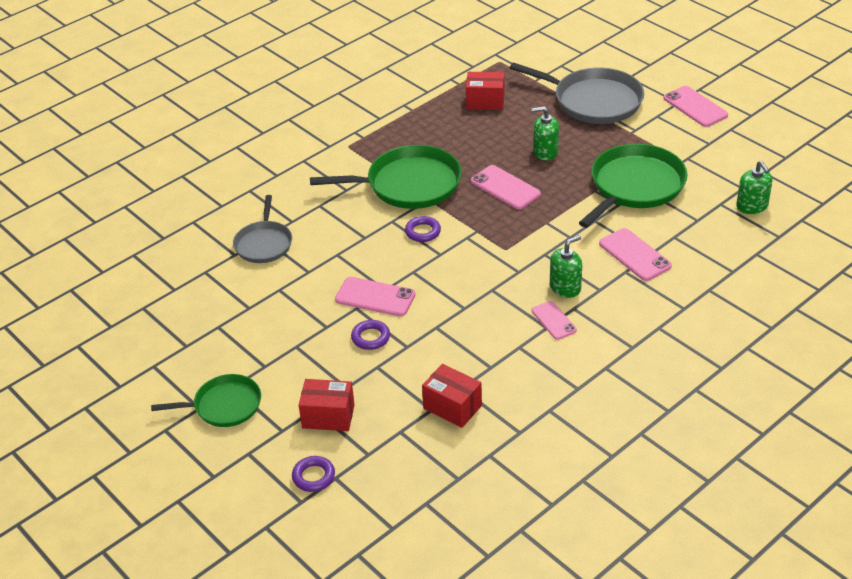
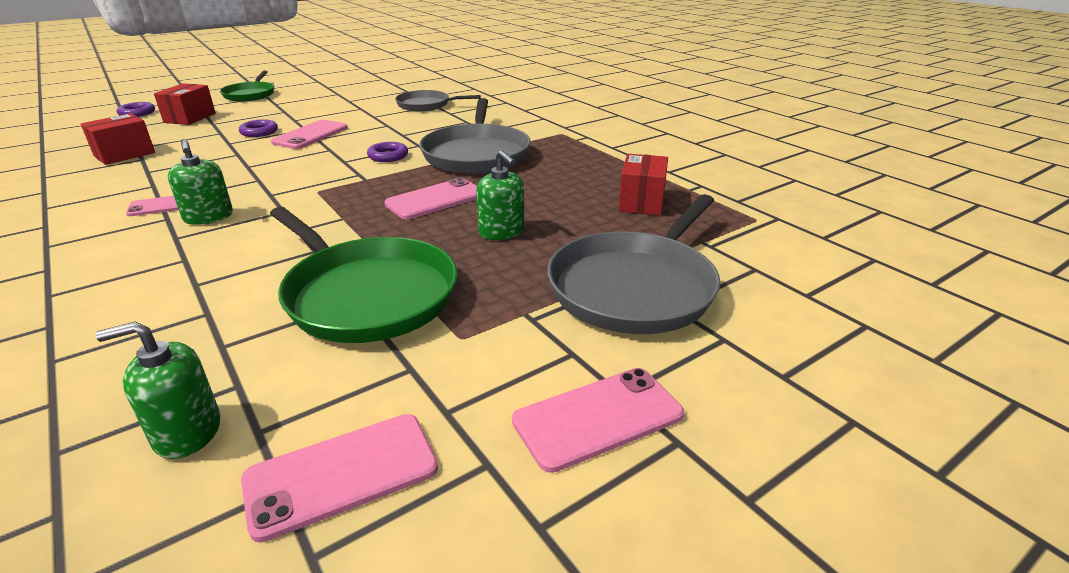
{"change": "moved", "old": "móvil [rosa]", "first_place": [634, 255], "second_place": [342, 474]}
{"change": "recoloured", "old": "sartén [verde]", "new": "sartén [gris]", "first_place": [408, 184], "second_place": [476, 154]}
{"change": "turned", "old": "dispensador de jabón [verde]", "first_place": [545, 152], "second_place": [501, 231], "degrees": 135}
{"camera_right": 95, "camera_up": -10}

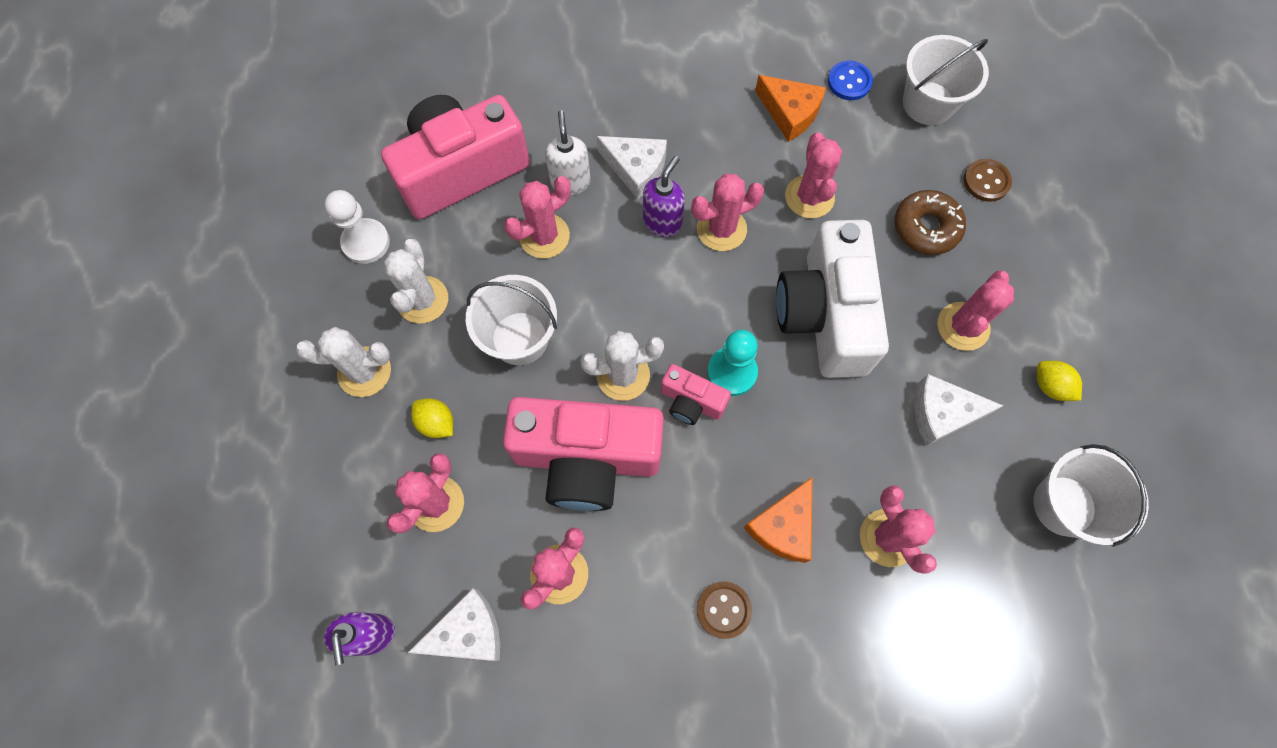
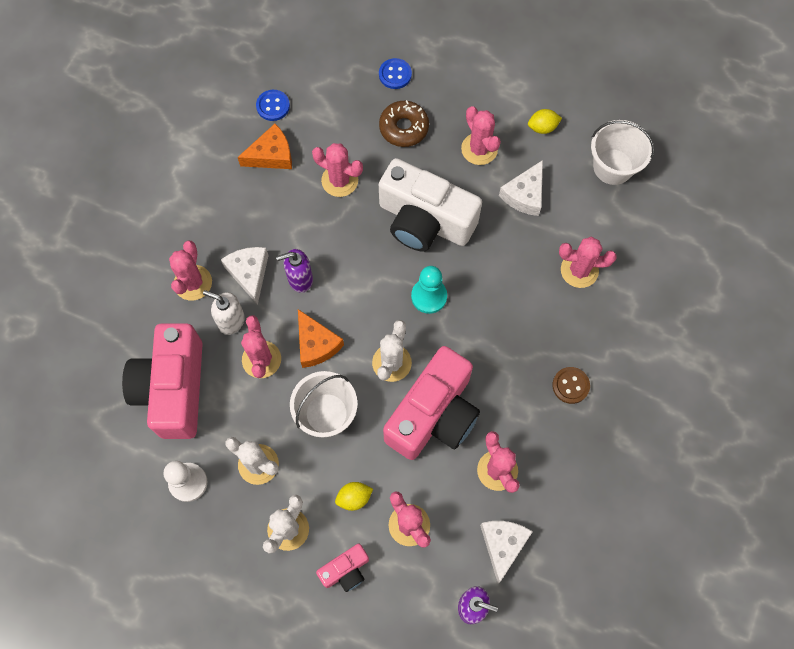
{"change": "removed", "old": "balde [blanco]", "first_place": [928, 103]}
{"change": "moved", "old": "cámara [rosa]", "first_place": [691, 402], "second_place": [345, 570]}
{"change": "moved", "old": "cactus [rosa]", "first_place": [721, 229], "second_place": [193, 283]}
{"change": "moved", "old": "queso [naranja]", "first_place": [783, 526], "second_place": [316, 344]}
{"change": "recoloured", "old": "botón [marrón]", "new": "botón [azul]", "first_place": [986, 181], "second_place": [395, 74]}
{"change": "turned", "old": "queso [blanco]", "first_place": [636, 169], "second_place": [249, 273], "degrees": -75}
{"change": "turned", "old": "dispensador de jabón [morado]", "first_place": [662, 222], "second_place": [300, 279], "degrees": -75}
{"camera_right": -60, "camera_up": 0}

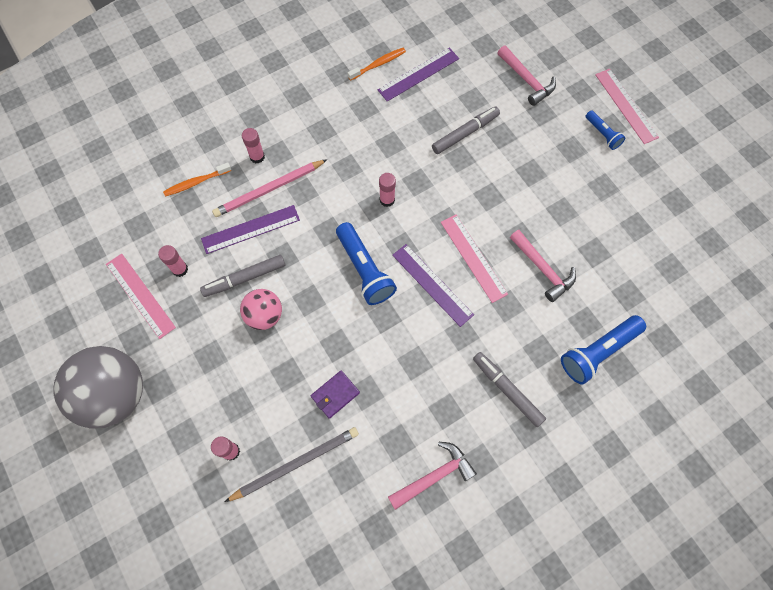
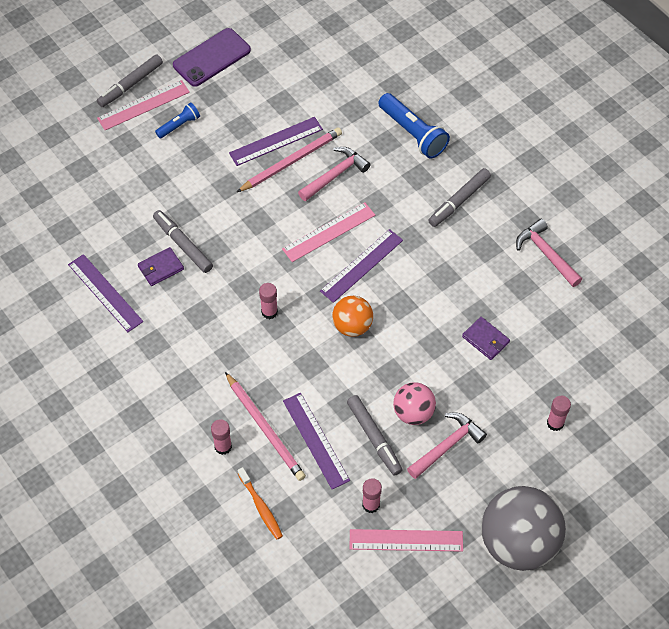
{"change": "removed", "old": "lápiz [gris]", "first_place": [295, 464]}
{"change": "removed", "old": "cepillo de dientes [naranja]", "first_place": [378, 64]}
{"change": "added", "new": "rotulador [gris]", "second_place": [130, 85]}
{"change": "added", "new": "cartera [morado]", "second_place": [160, 268]}
{"change": "added", "new": "móvil [morado]", "second_place": [211, 58]}
{"change": "added", "new": "regla [morado]", "second_place": [276, 141]}
{"change": "added", "new": "lápiz [rosa]", "second_place": [291, 161]}
{"change": "moved", "old": "martillo [rosa]", "first_place": [526, 80], "second_place": [447, 446]}
{"change": "replaced", "old": "lámpara de mano [azul]", "new": "pelota [naranja]", "first_place": [364, 270], "second_place": [352, 326]}
{"change": "turned", "old": "regla [rosa]", "first_place": [140, 295], "second_place": [406, 540], "degrees": 45}
{"camera_right": -95, "camera_up": -10}

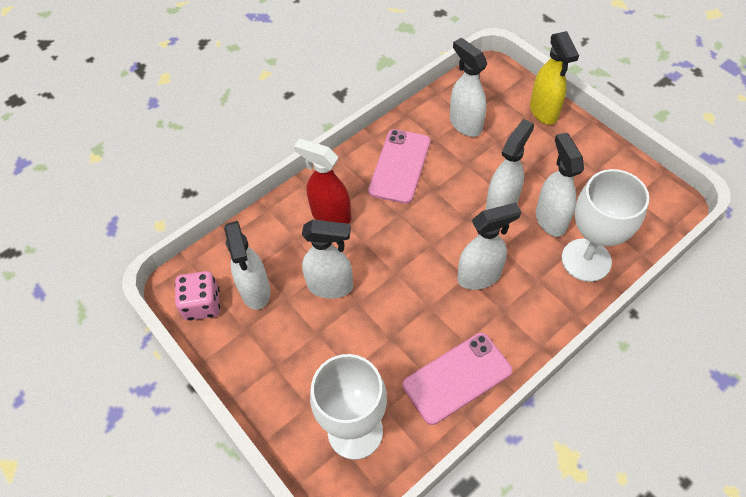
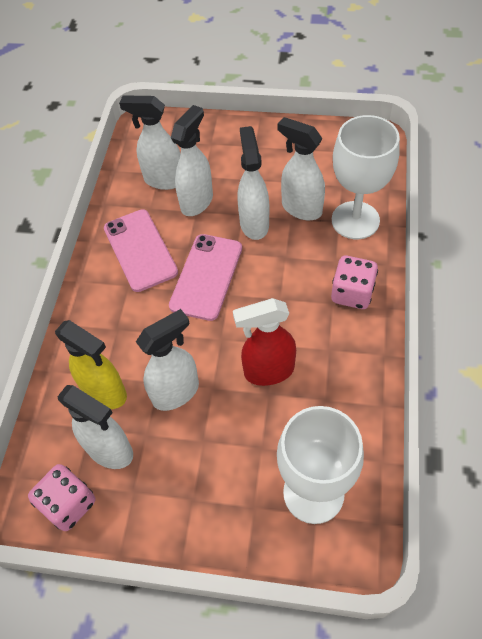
{"change": "added", "new": "dado [rosa]", "second_place": [352, 293]}
{"change": "moved", "old": "pulverizador [rojo]", "first_place": [330, 215], "second_place": [268, 371]}
{"change": "moved", "old": "móvil [rosa]", "first_place": [457, 378], "second_place": [206, 276]}
{"change": "moved", "old": "pulverizador [blanco]", "first_place": [479, 276], "second_place": [197, 202]}
{"change": "moved", "old": "pulverizador [amarillo]", "first_place": [544, 112], "second_place": [105, 392]}
{"camera_right": -40, "camera_up": 0}

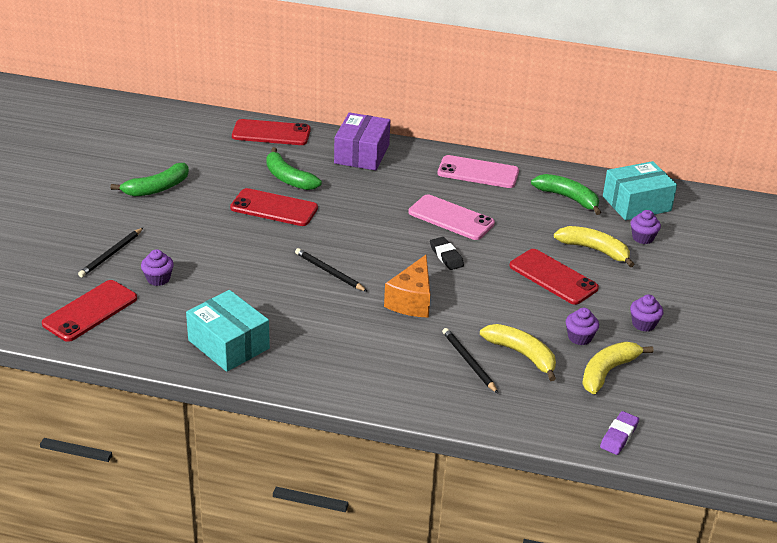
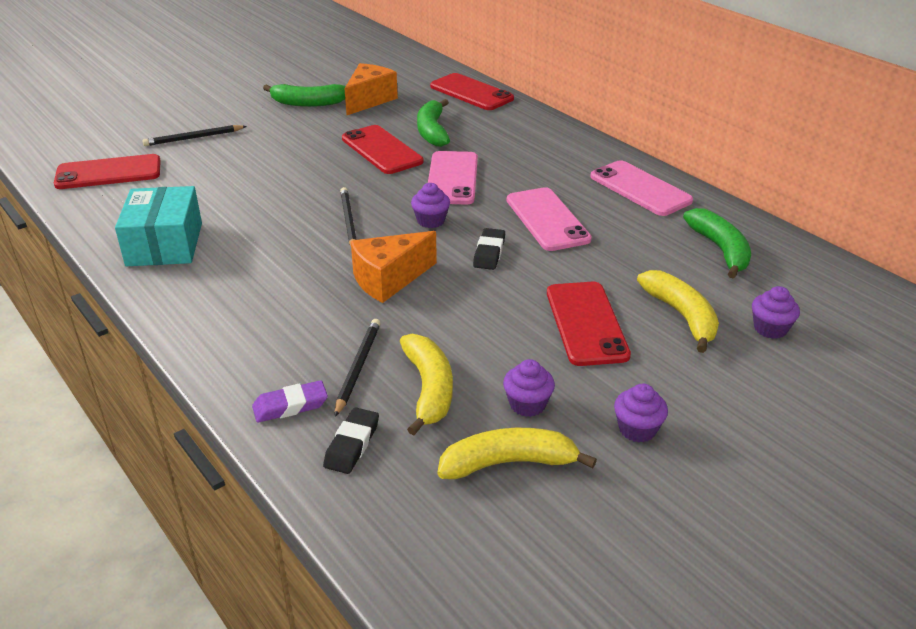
{"change": "removed", "old": "caja [morado]", "first_place": [362, 154]}
{"change": "removed", "old": "caja [turquesa]", "first_place": [636, 203]}
{"change": "added", "new": "goma de borrar [negro]", "second_place": [352, 444]}
{"change": "added", "new": "queso [naranja]", "second_place": [369, 100]}
{"change": "added", "new": "móvil [rosa]", "second_place": [452, 178]}
{"change": "moved", "old": "magdalena [morado]", "first_place": [158, 279], "second_place": [431, 221]}
{"change": "moved", "old": "goma de borrar [morado]", "first_place": [618, 436], "second_place": [290, 406]}
{"camera_right": 40, "camera_up": 0}

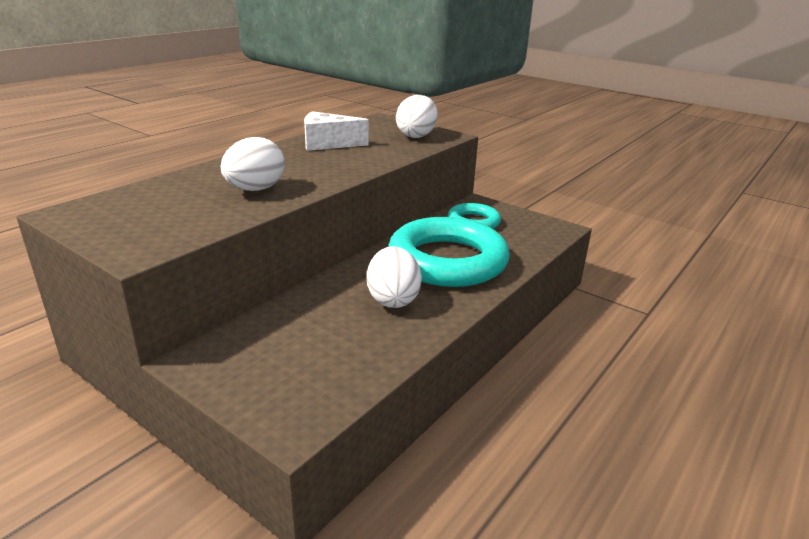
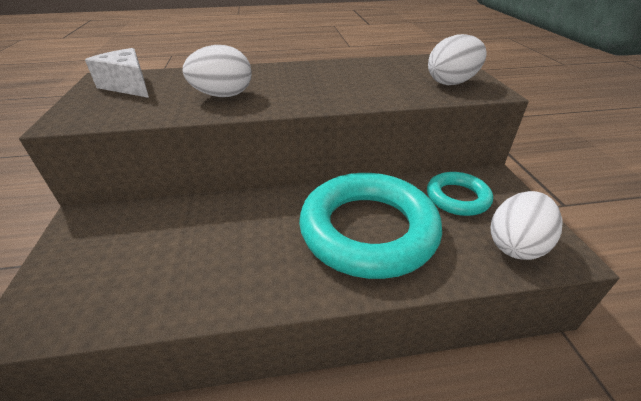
{"change": "moved", "old": "queso [blanco]", "first_place": [327, 144], "second_place": [128, 86]}
{"change": "moved", "old": "huevo [blanco]", "first_place": [393, 299], "second_place": [515, 245]}
{"camera_right": 45, "camera_up": 10}

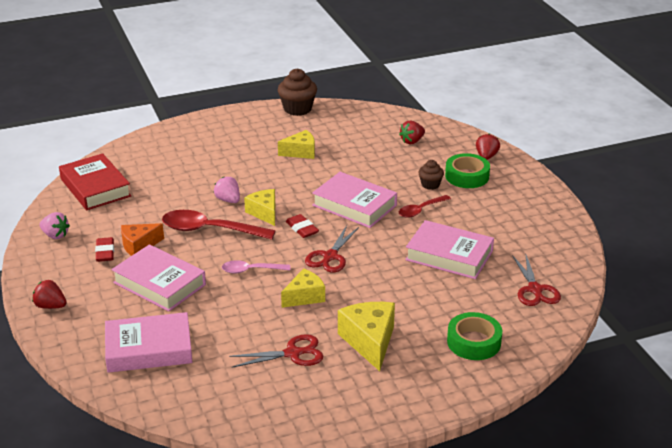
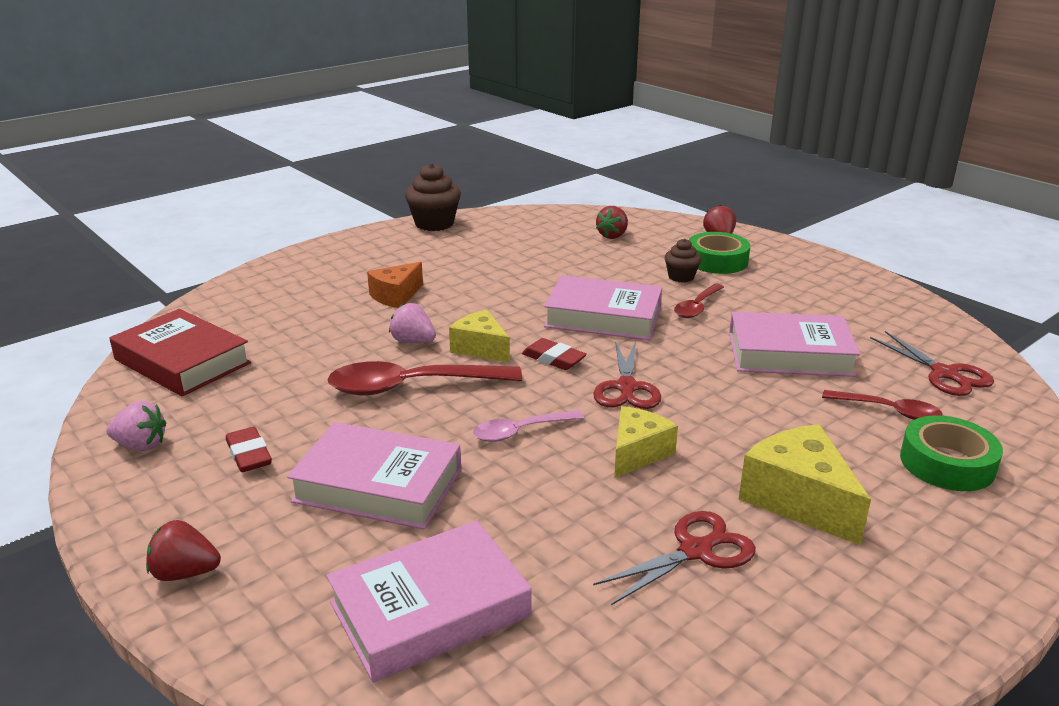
{"change": "removed", "old": "queso [amarillo]", "first_place": [301, 152]}
{"change": "added", "new": "cuchara [rojo]", "second_place": [889, 411]}
{"change": "moved", "old": "queso [naranja]", "first_place": [139, 246], "second_place": [396, 296]}
{"camera_right": -20, "camera_up": -5}

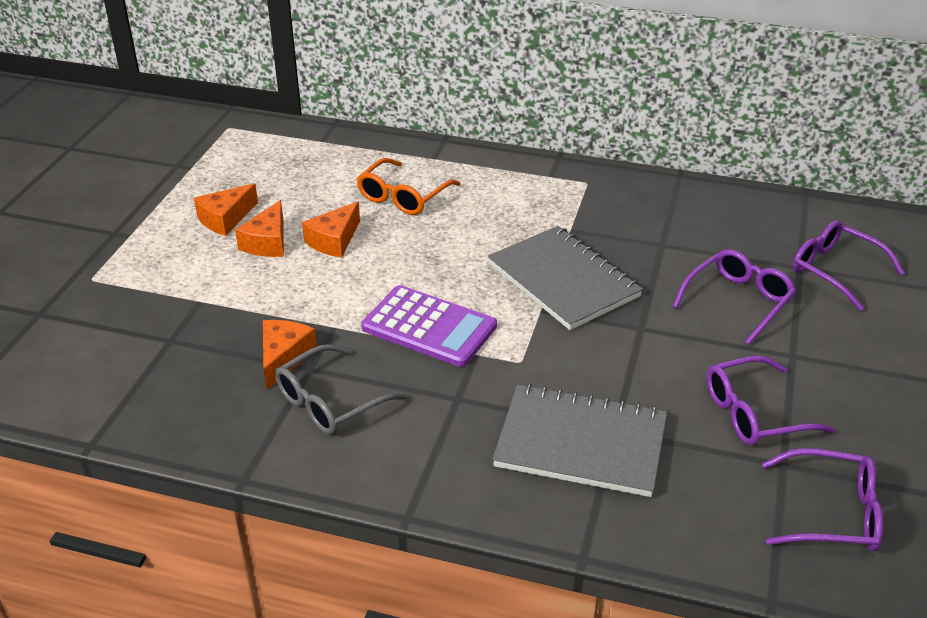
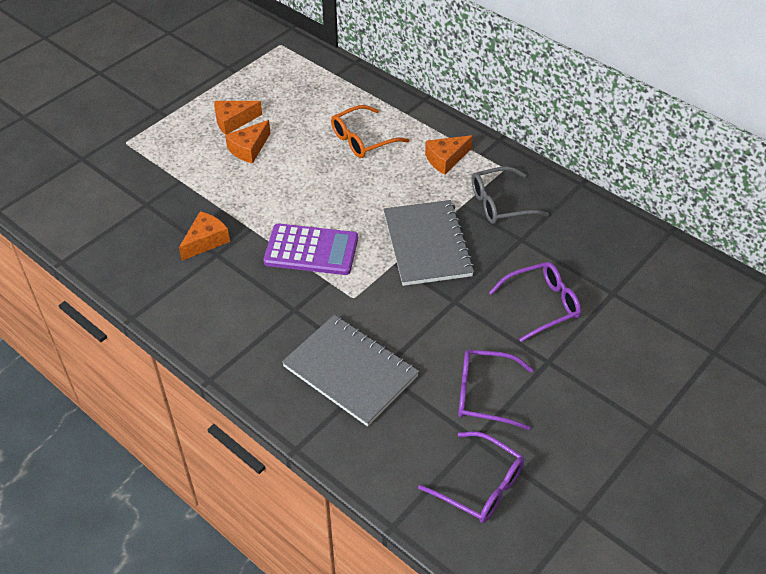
{"change": "removed", "old": "gafas [morado]", "first_place": [835, 270]}
{"change": "moved", "old": "gafas [gris]", "first_place": [330, 402], "second_place": [500, 203]}
{"change": "moved", "old": "queso [naranja]", "first_place": [334, 240], "second_place": [446, 159]}
{"change": "turned", "old": "calculadora [morado]", "first_place": [429, 327], "second_place": [311, 250], "degrees": -45}
{"camera_right": 25, "camera_up": 10}

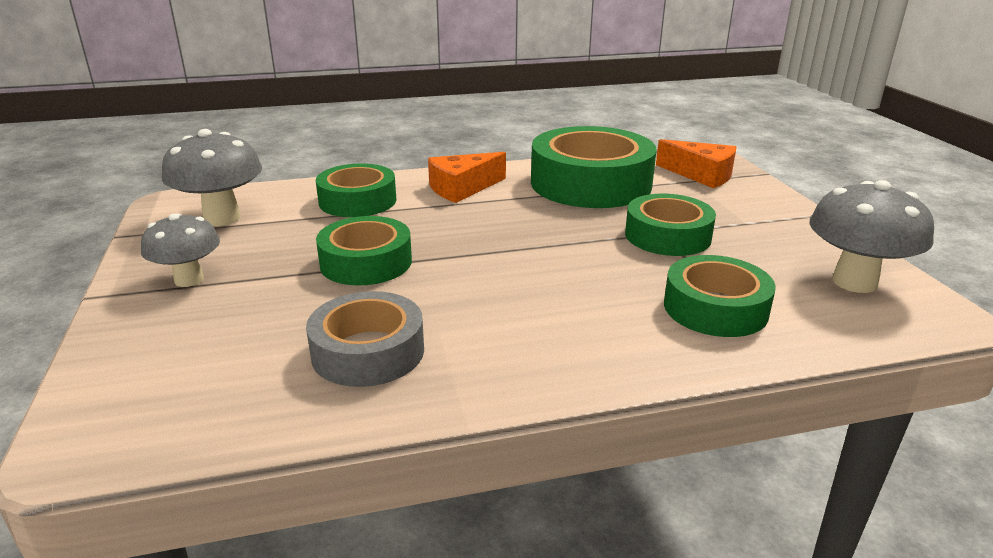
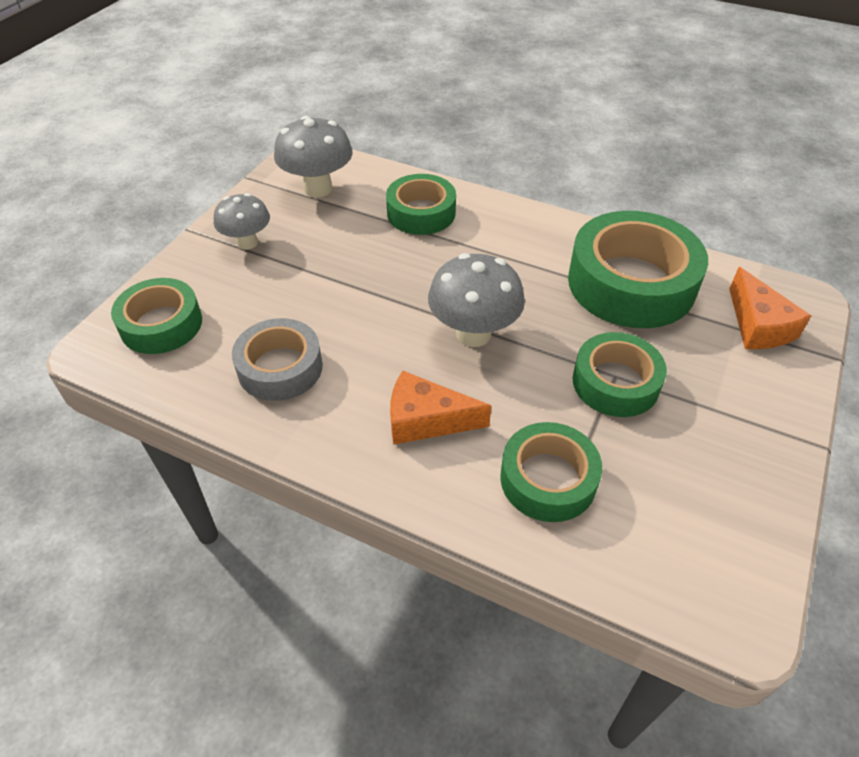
{"change": "moved", "old": "cinta adhesiva [verde]", "first_place": [366, 262], "second_place": [161, 324]}
{"change": "moved", "old": "queso [naranja]", "first_place": [462, 188], "second_place": [426, 420]}
{"change": "moved", "old": "seta [gris]", "first_place": [854, 282], "second_place": [473, 334]}
{"camera_right": 40, "camera_up": 20}

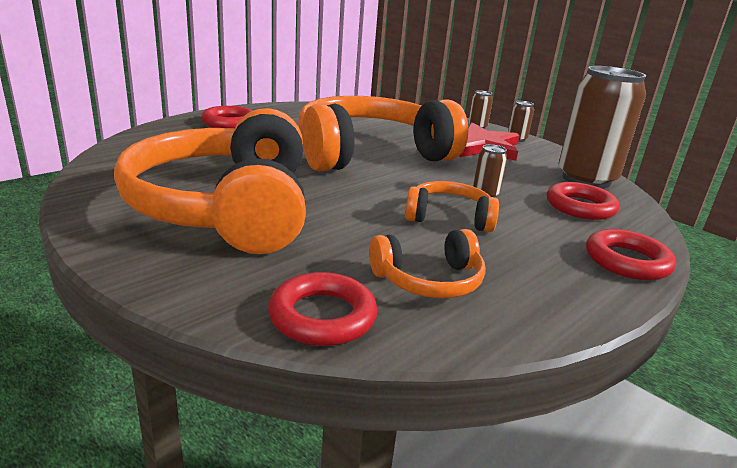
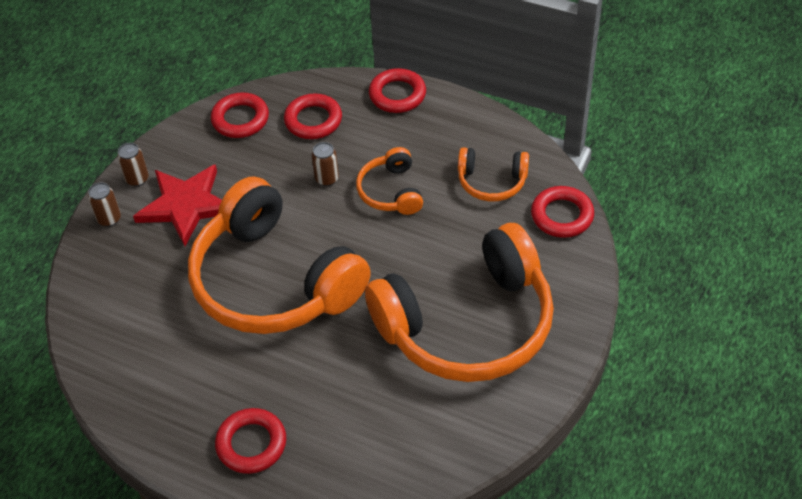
{"change": "replaced", "old": "lata [marrón]", "new": "anillo [rojo]", "first_place": [586, 179], "second_place": [240, 119]}
{"change": "turned", "old": "auriculares [naranja]", "first_place": [429, 280], "second_place": [492, 182], "degrees": 135}
{"camera_right": -105, "camera_up": 25}

